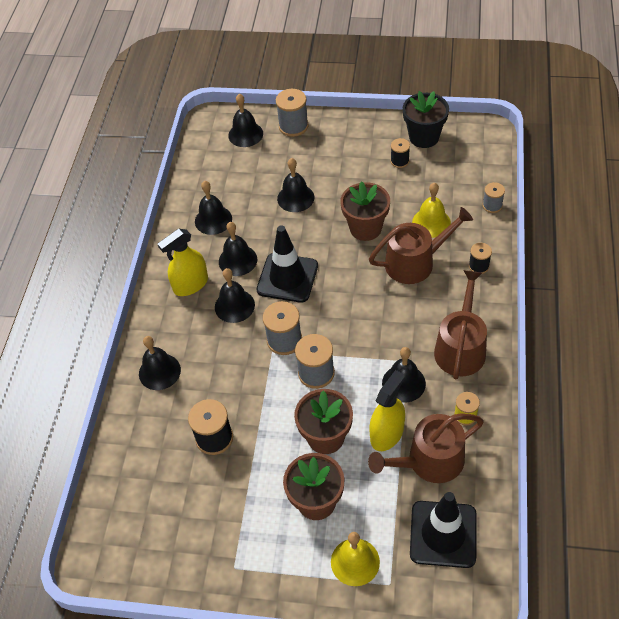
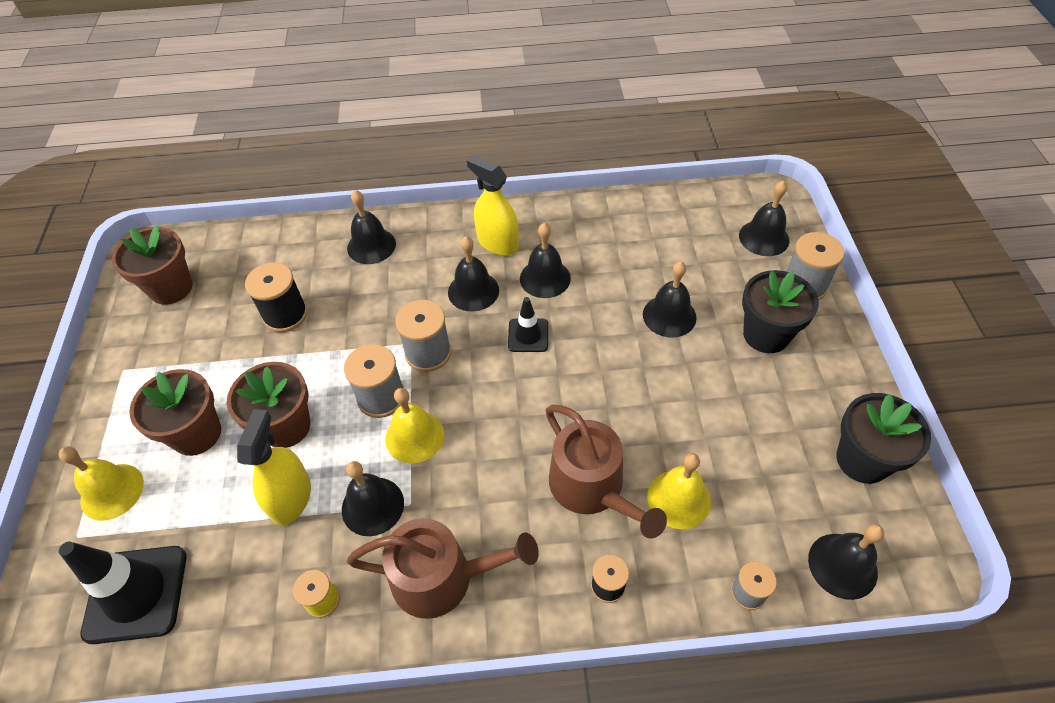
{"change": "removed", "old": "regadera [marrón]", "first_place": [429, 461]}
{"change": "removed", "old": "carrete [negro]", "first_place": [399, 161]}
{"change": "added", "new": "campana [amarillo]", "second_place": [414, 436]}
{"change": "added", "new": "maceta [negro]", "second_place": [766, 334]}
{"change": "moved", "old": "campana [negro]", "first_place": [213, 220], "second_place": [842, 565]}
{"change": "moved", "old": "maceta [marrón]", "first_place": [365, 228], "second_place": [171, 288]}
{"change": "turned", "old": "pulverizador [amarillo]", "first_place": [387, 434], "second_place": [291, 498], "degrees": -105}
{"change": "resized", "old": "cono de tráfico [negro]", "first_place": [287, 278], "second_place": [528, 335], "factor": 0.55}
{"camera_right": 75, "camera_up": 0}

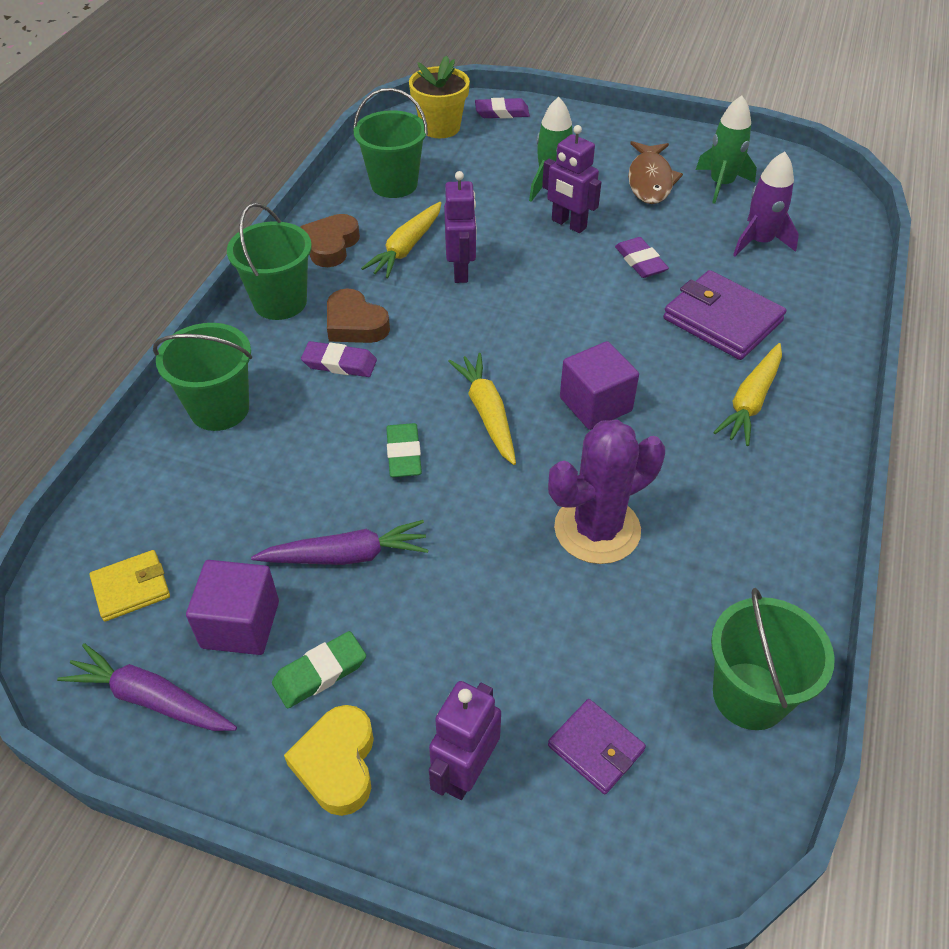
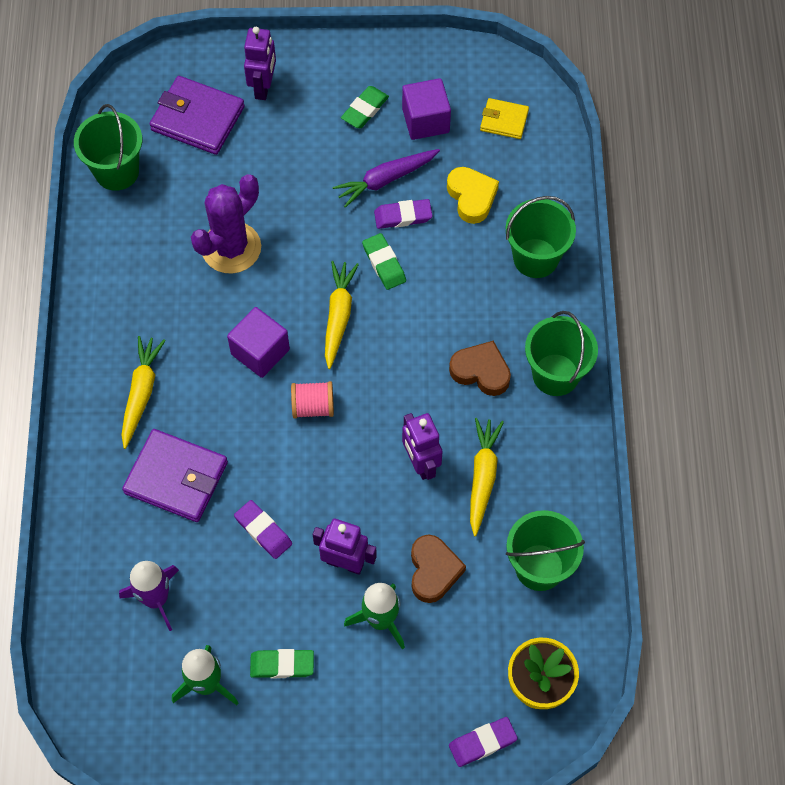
{"change": "removed", "old": "zanahoria [morado]", "first_place": [152, 699]}
{"change": "added", "new": "carrete [rosa]", "second_place": [313, 406]}
{"change": "moved", "old": "corazón [amarillo]", "first_place": [337, 763], "second_place": [471, 197]}
{"change": "moved", "old": "corazón [marrón]", "first_place": [331, 245], "second_place": [433, 571]}
{"change": "moved", "old": "goma de borrar [morado]", "first_place": [339, 363], "second_place": [403, 216]}
{"change": "replaced", "old": "pez [marrón]", "new": "goma de borrar [verde]", "first_place": [650, 180], "second_place": [282, 665]}
{"change": "turned", "old": "cartera [amarillo]", "first_place": [131, 588], "second_place": [504, 120], "degrees": 60}
{"change": "turned", "old": "zanahoria [amarillo]", "first_place": [487, 414], "second_place": [338, 316], "degrees": -135}
{"change": "resized", "old": "cartera [morado]", "first_place": [596, 748], "second_place": [197, 118], "factor": 1.77}
{"camera_right": 160, "camera_up": 15}

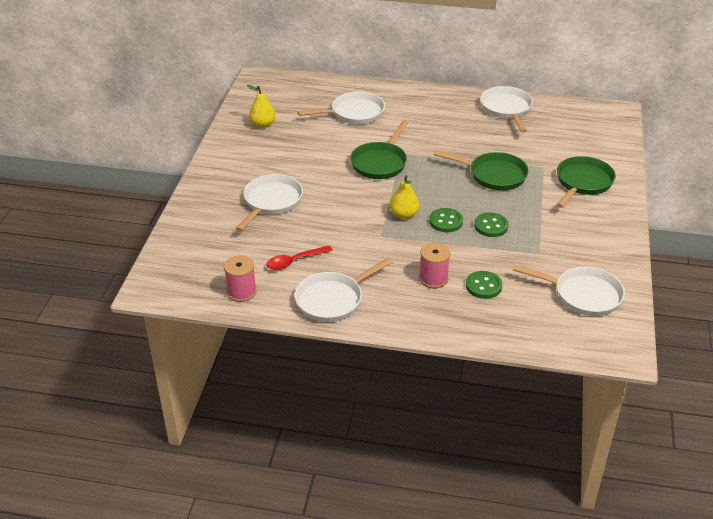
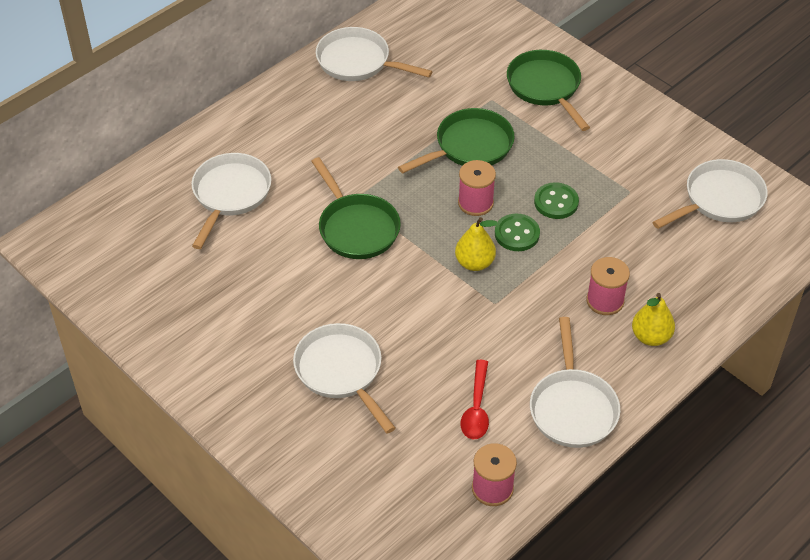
{"change": "removed", "old": "botón [verde]", "first_place": [483, 286]}
{"change": "added", "new": "carrete [rosa]", "second_place": [475, 203]}
{"change": "moved", "old": "pera [amarillo]", "first_place": [263, 125], "second_place": [651, 337]}
{"camera_right": -55, "camera_up": 10}

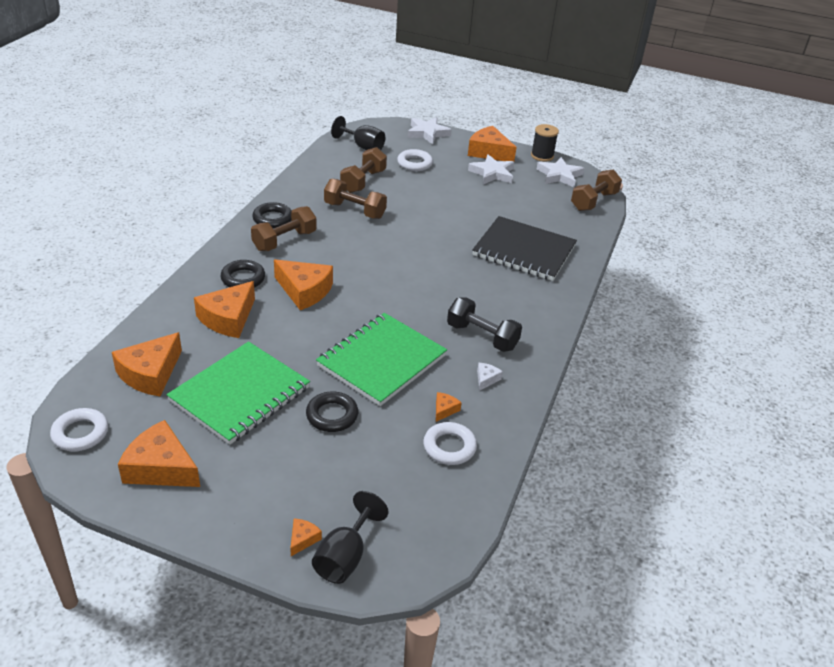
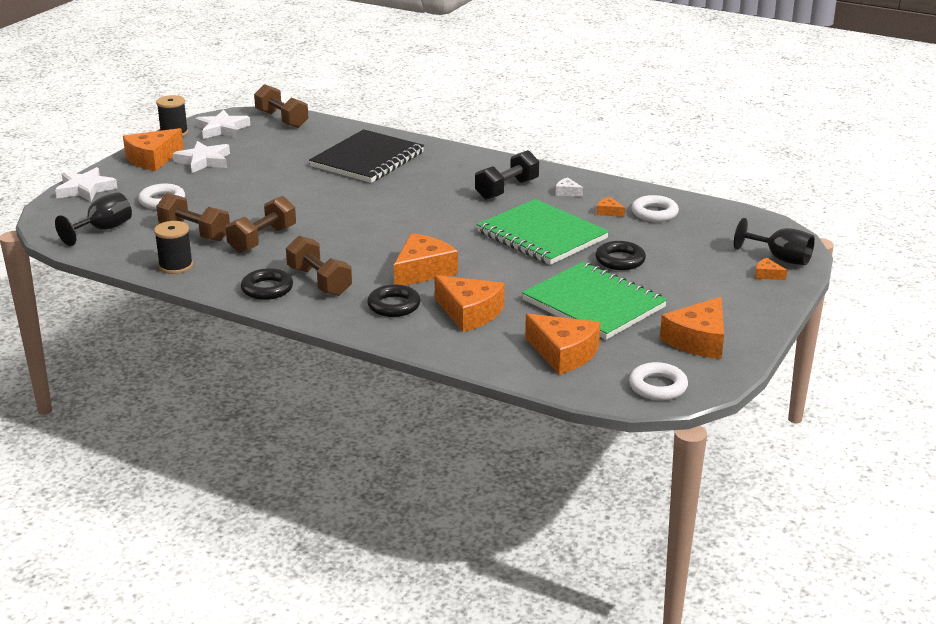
{"change": "added", "new": "carrete [negro]", "second_place": [176, 266]}
{"camera_right": -80, "camera_up": -10}

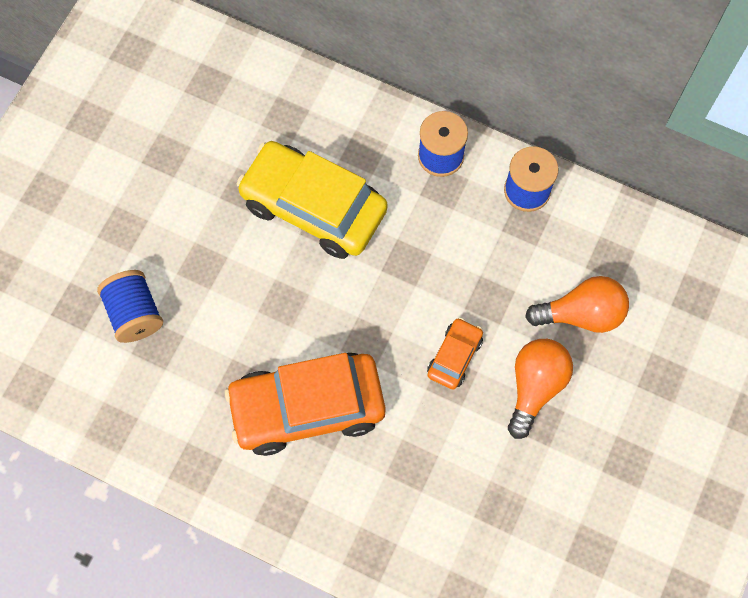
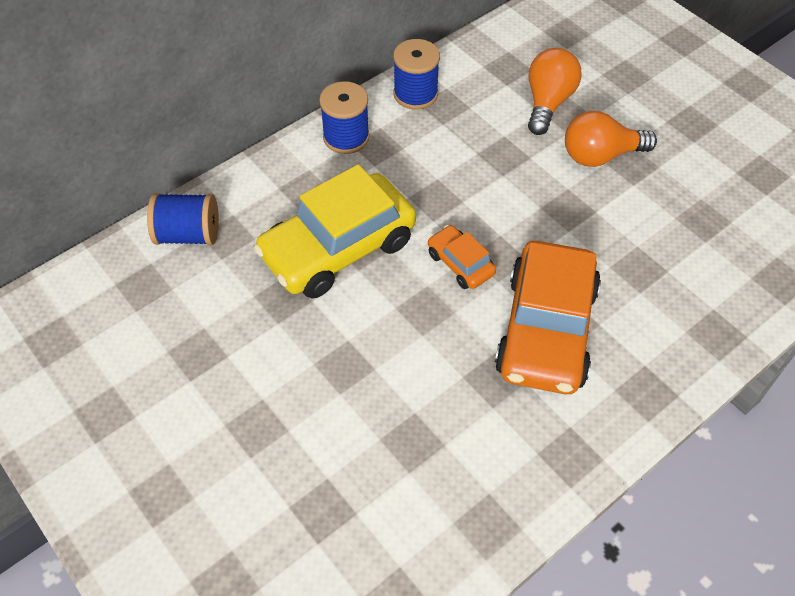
{"change": "moved", "old": "carrete [azul]", "first_place": [135, 313], "second_place": [188, 234]}
{"change": "moved", "old": "coche [naranja]", "first_place": [454, 356], "second_place": [460, 263]}
{"change": "turned", "old": "bombilla [naranja]", "first_place": [535, 387], "second_place": [600, 155], "degrees": -60}
{"camera_right": -65, "camera_up": -15}

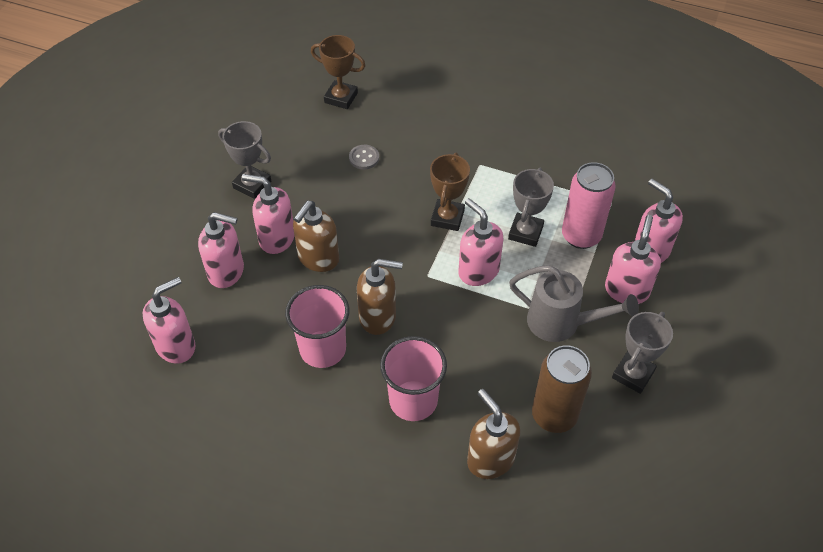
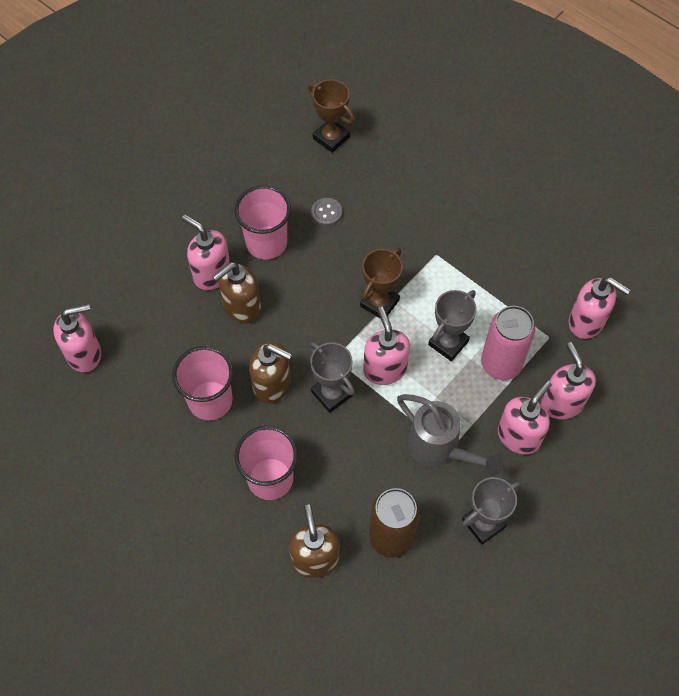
{"change": "added", "new": "vaso [rosa]", "second_place": [266, 243]}
{"change": "moved", "old": "dispensador de jabón [rosa]", "first_place": [226, 272], "second_place": [586, 322]}
{"change": "moved", "old": "trofeo [gris]", "first_place": [252, 184], "second_place": [332, 393]}
{"camera_right": 20, "camera_up": 10}

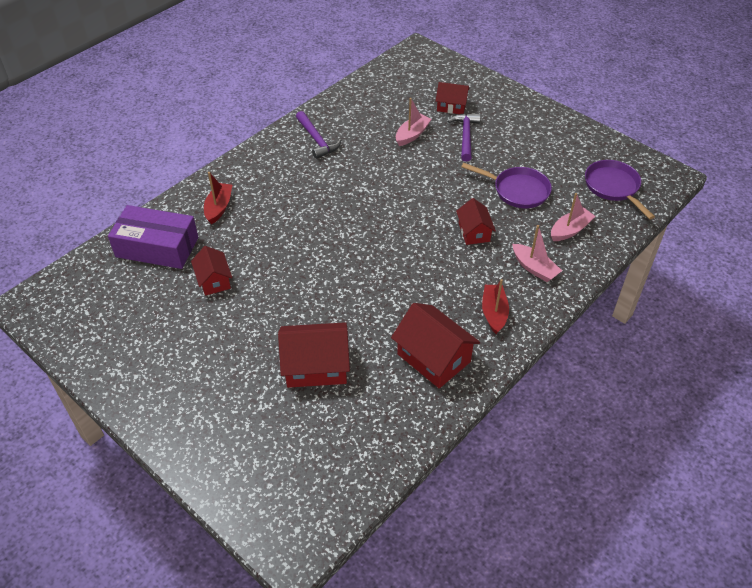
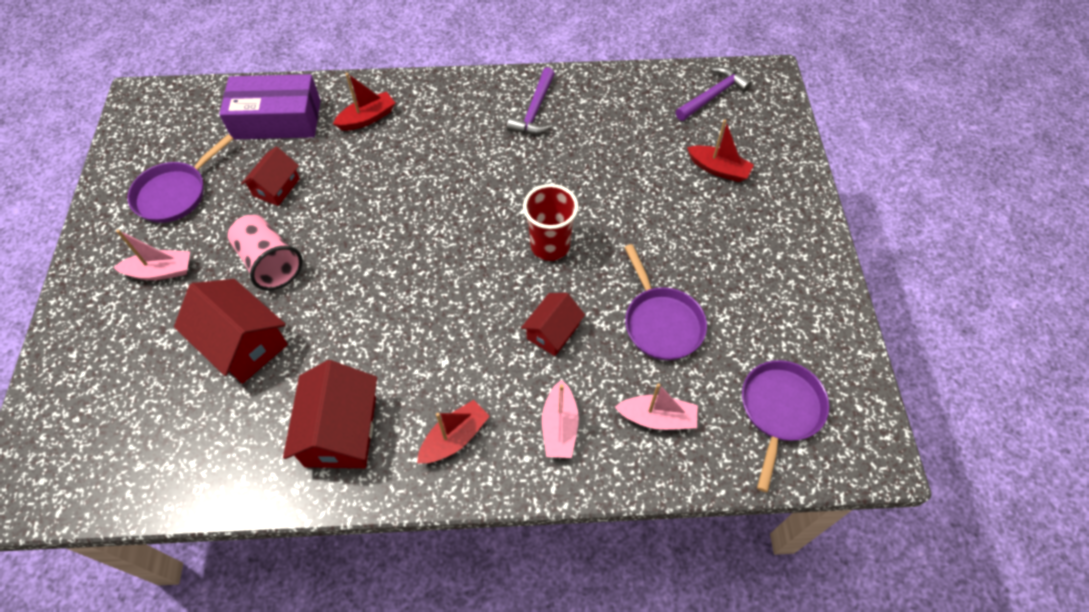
{"change": "added", "new": "sartén [morado]", "second_place": [175, 193]}
{"change": "added", "new": "vaso [rosa]", "second_place": [270, 263]}
{"change": "added", "new": "vaso [rojo]", "second_place": [550, 246]}
{"change": "moved", "old": "barco [rosa]", "first_place": [412, 135], "second_place": [161, 271]}
{"change": "moved", "old": "martillo [morado]", "first_place": [465, 136], "second_place": [712, 96]}
{"change": "replaced", "old": "casa [rojo]", "new": "barco [rojo]", "first_place": [451, 106], "second_place": [718, 169]}
{"change": "turned", "old": "caja [morado]", "first_place": [157, 247], "second_place": [277, 119], "degrees": -60}
{"camera_right": 45, "camera_up": 10}

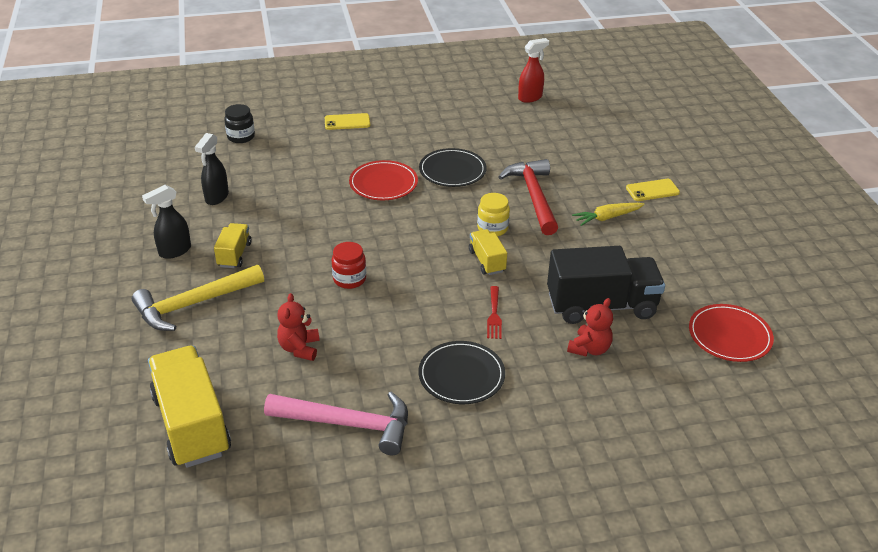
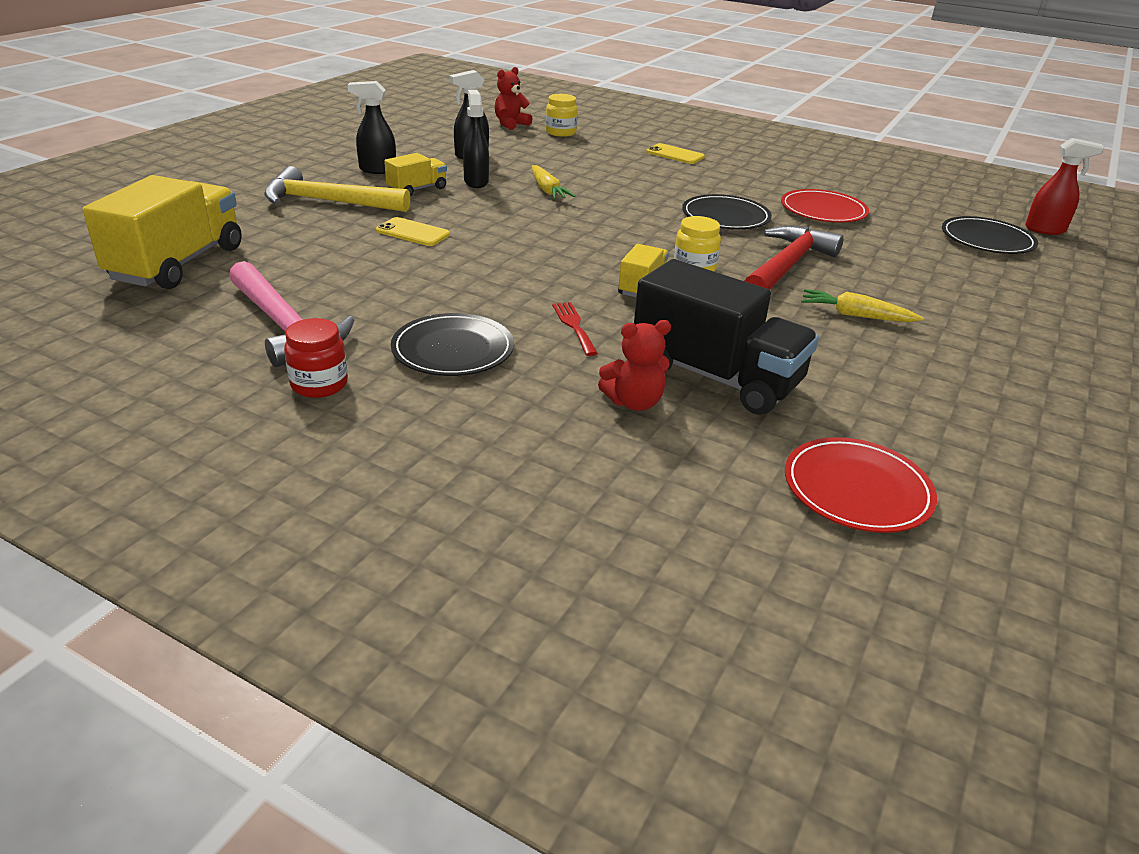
{"change": "added", "new": "pulverizador [negro]", "second_place": [476, 182]}
{"change": "added", "new": "zanahoria [amarillo]", "second_place": [547, 190]}
{"change": "added", "new": "plato [negro]", "second_place": [987, 240]}
{"change": "moved", "old": "osito [rojo]", "first_place": [299, 348], "second_place": [510, 124]}
{"change": "moved", "old": "tarro [rojo]", "first_place": [349, 279], "second_place": [319, 384]}
{"change": "moved", "old": "plato [rojo]", "first_place": [383, 183], "second_place": [823, 210]}
{"change": "moved", "old": "pulverizador [rojo]", "first_place": [530, 97], "second_place": [1045, 230]}
{"change": "moved", "old": "móvil [amarillo]", "first_place": [652, 190], "second_place": [413, 232]}
{"change": "recoloured", "old": "tarro [negro]", "new": "tarro [amarillo]", "first_place": [241, 137], "second_place": [560, 132]}
{"change": "turned", "old": "tenedor [rojo]", "first_place": [494, 315], "second_place": [574, 326], "degrees": 120}
{"camera_right": 40, "camera_up": -5}

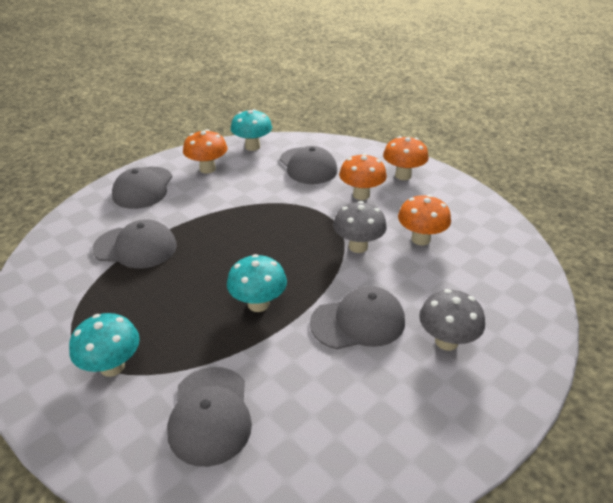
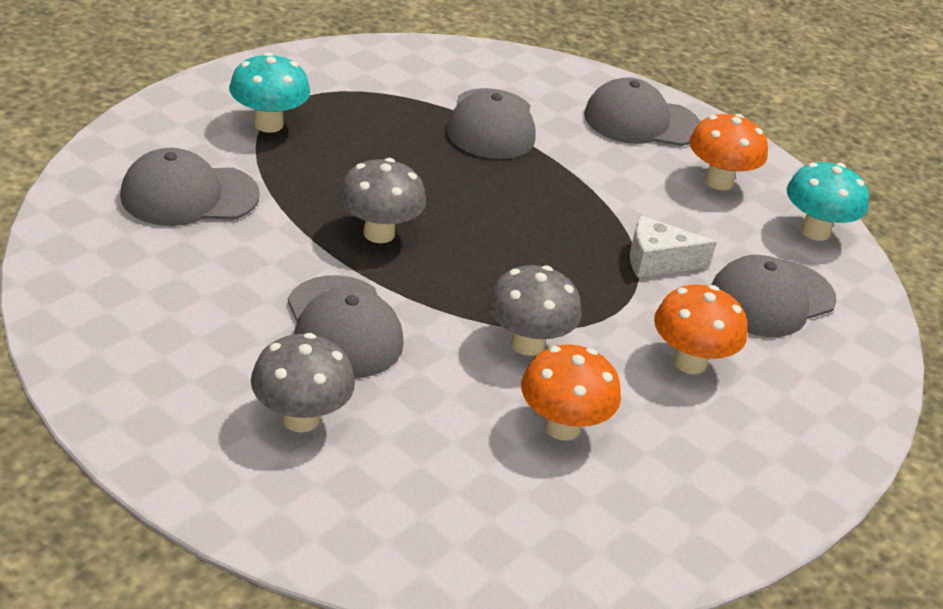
{"change": "removed", "old": "seta [naranja]", "first_place": [403, 175]}
{"change": "added", "new": "queso [blanco]", "second_place": [657, 261]}
{"change": "recoloured", "old": "seta [turquesa]", "new": "seta [gris]", "first_place": [258, 304], "second_place": [379, 233]}
{"camera_right": 80, "camera_up": 0}

